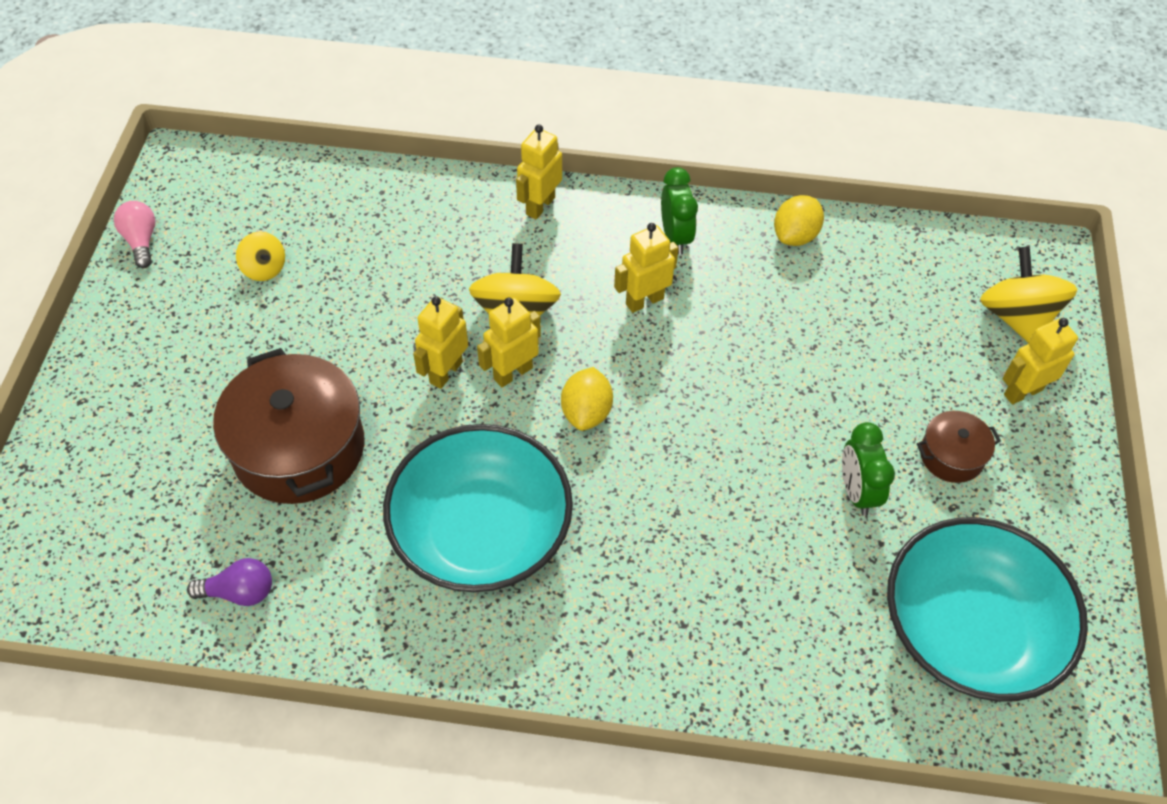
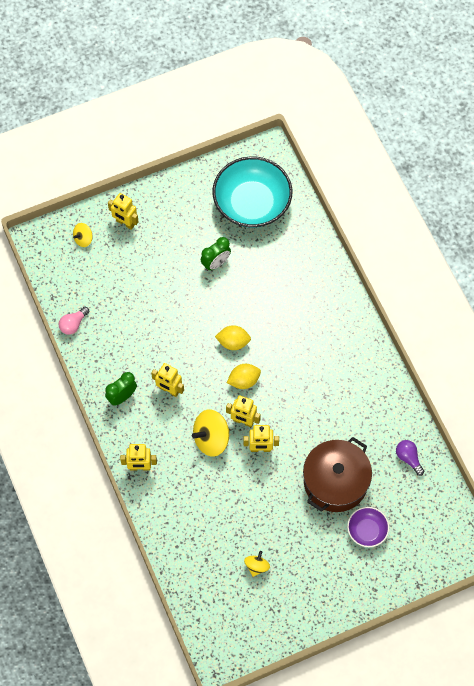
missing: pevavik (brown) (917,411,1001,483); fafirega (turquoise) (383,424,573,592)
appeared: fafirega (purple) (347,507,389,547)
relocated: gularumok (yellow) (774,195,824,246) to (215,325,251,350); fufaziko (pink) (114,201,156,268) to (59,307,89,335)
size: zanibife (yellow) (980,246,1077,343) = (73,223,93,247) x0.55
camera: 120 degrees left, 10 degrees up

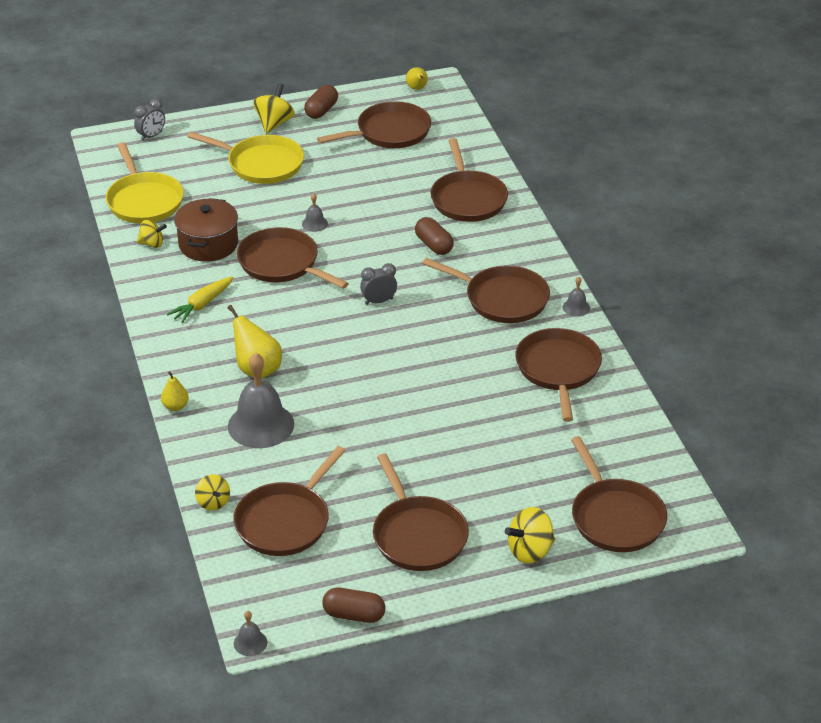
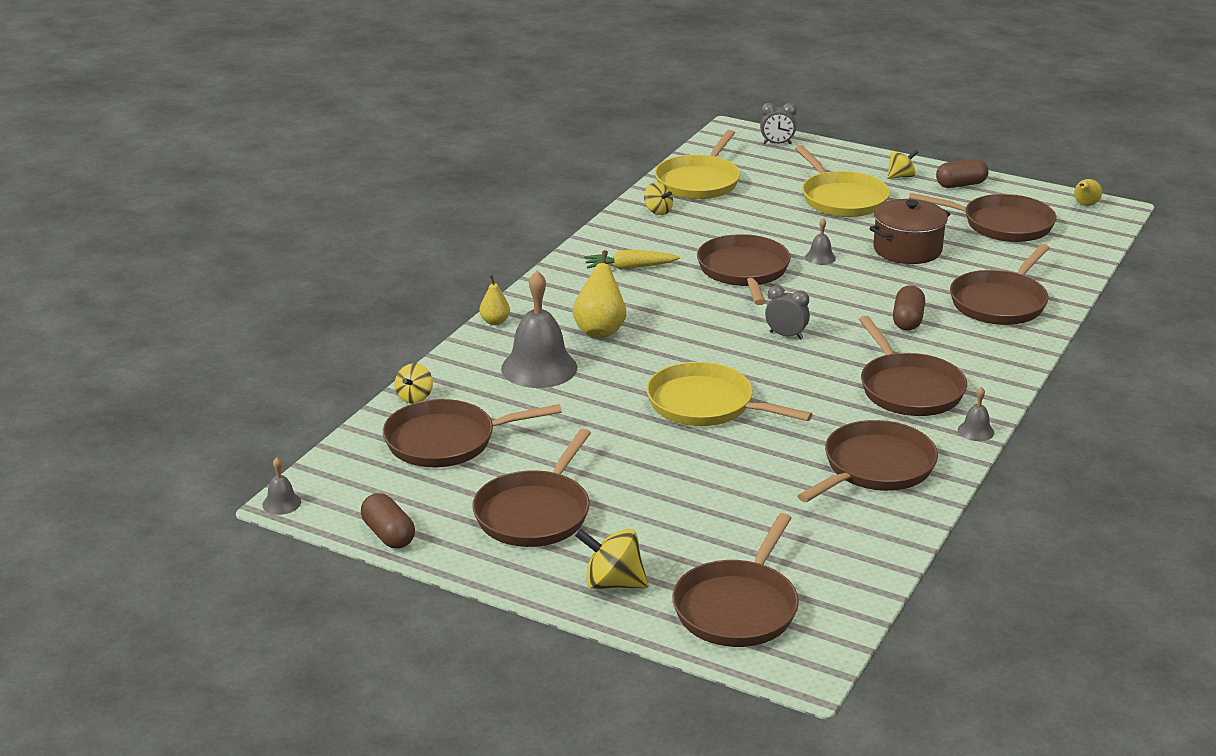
appeared: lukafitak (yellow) (646,362,813,426)
relocated: pevavik (brown) (174,198,238,262) to (869,199,951,264)
size: zanibife (yellow) (253,83,295,134) = (887,149,918,179) x0.66
camera: 45 degrees right, 10 degrees down

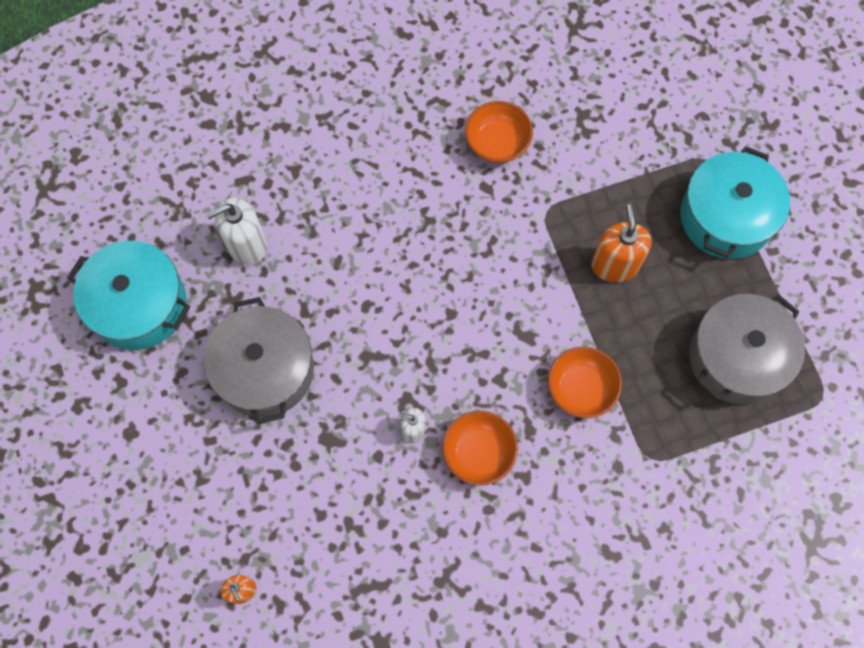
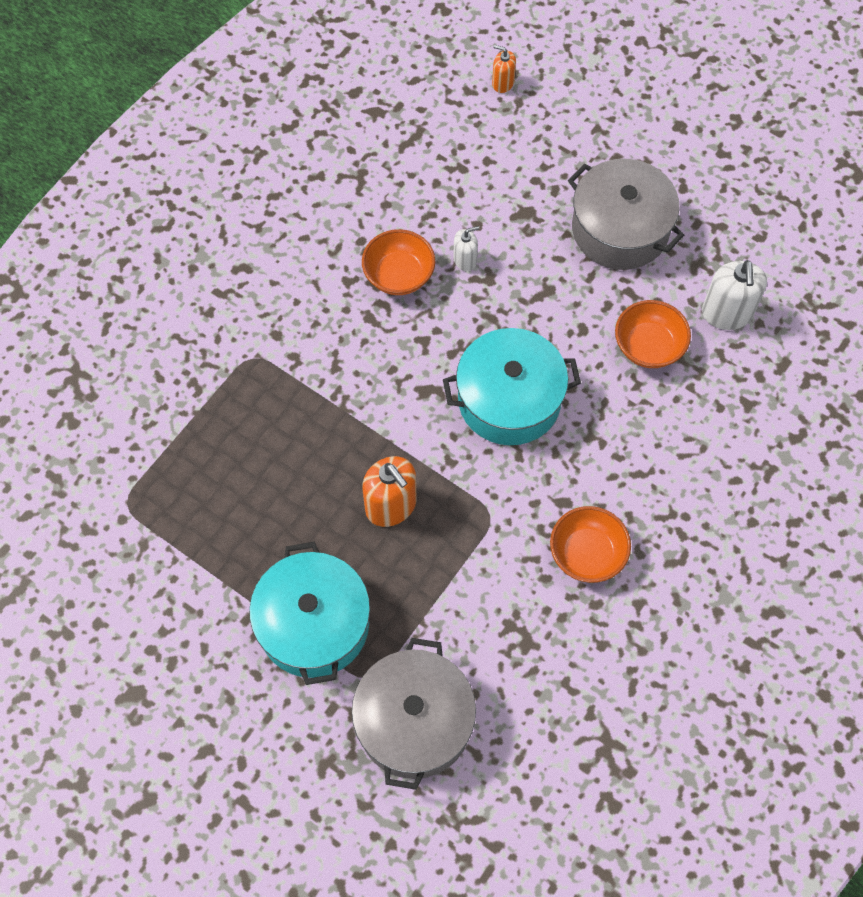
relocated: pevavik (turquoise) (67,241,190,350) to (443,328,581,445); pevavik (grey) (689,294,805,405) to (352,638,476,790); fafirega (orange) (548,347,622,418) to (615,300,691,368)
spun: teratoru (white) (206,198,267,265) = (702,260,767,330) 150 degrees clockwise
camera: 145 degrees right, 5 degrees down

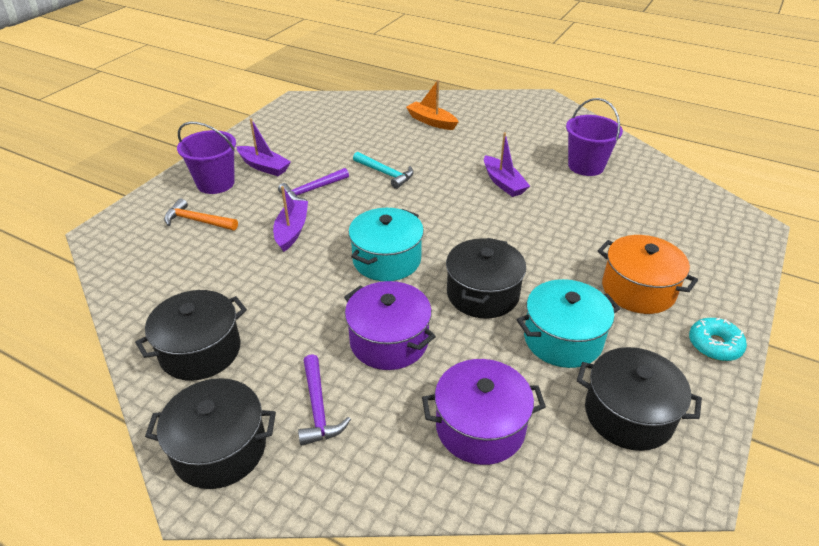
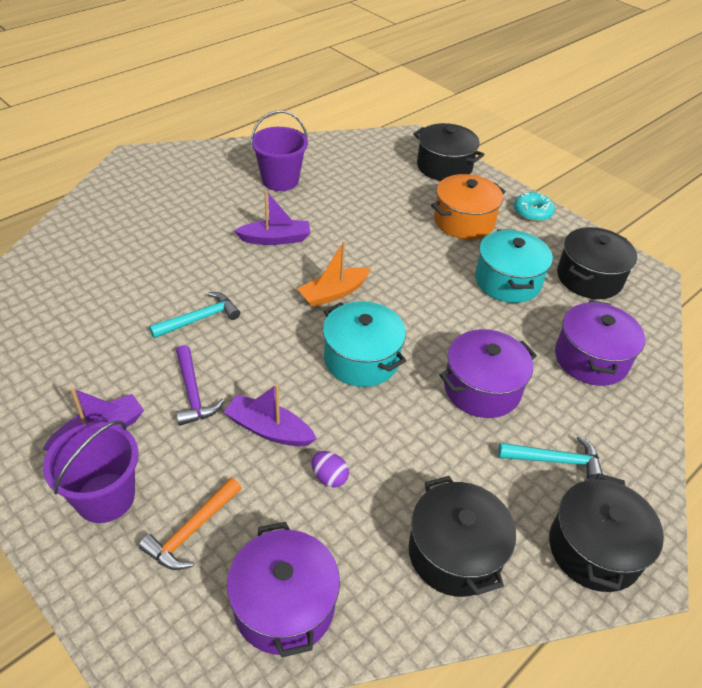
appeared: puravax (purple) (311,451,349,488); pevavik (purple) (227,522,340,657)
relocated: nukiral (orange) (406,80,458,130) to (297,241,371,307); pevavik (black) (446,238,526,318) to (413,123,484,181)
colour: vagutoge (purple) (298,354,351,446) to vagutoge (turquoise) (498,436,603,480)
camera: 75 degrees left, 5 degrees up

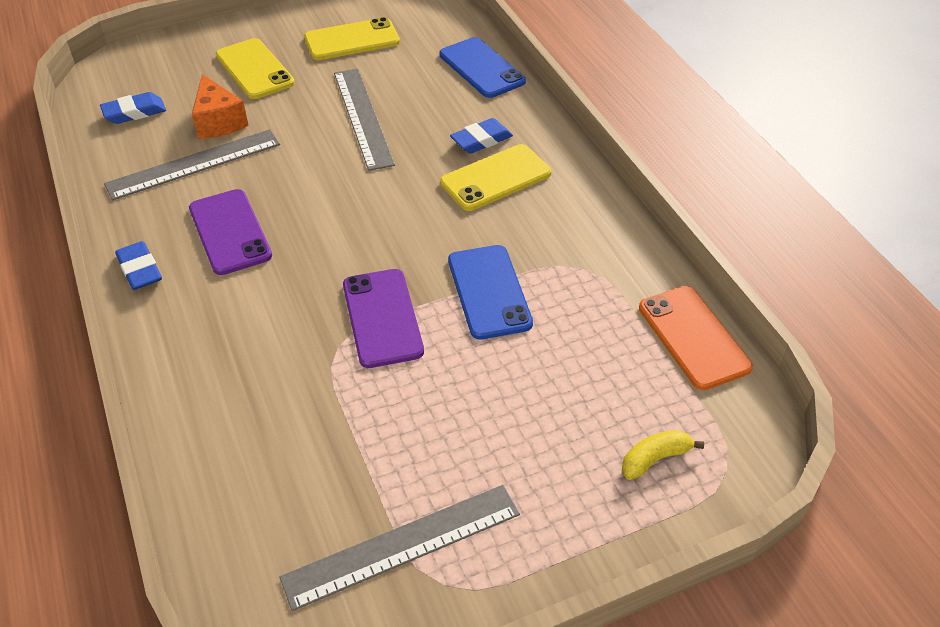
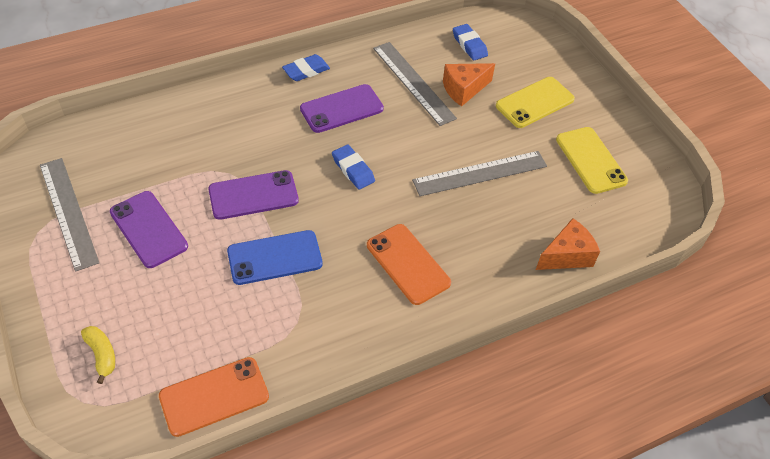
appeared: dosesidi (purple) (110,191,188,268)
relocated: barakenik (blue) (450,118,513,154) to (332,145,375,189)
exchanged: dosesidi (blue) (440,37,526,98) to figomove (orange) (536,218,600,270)
colour: dosesidi (yellow) (440,144,551,211) to dosesidi (orange) (367,224,451,305)
camera: 85 degrees right, 5 degrees up

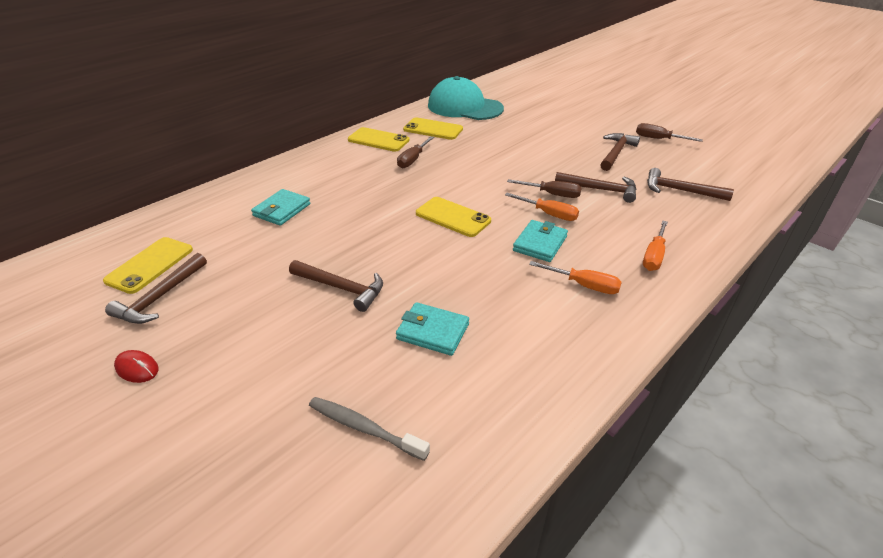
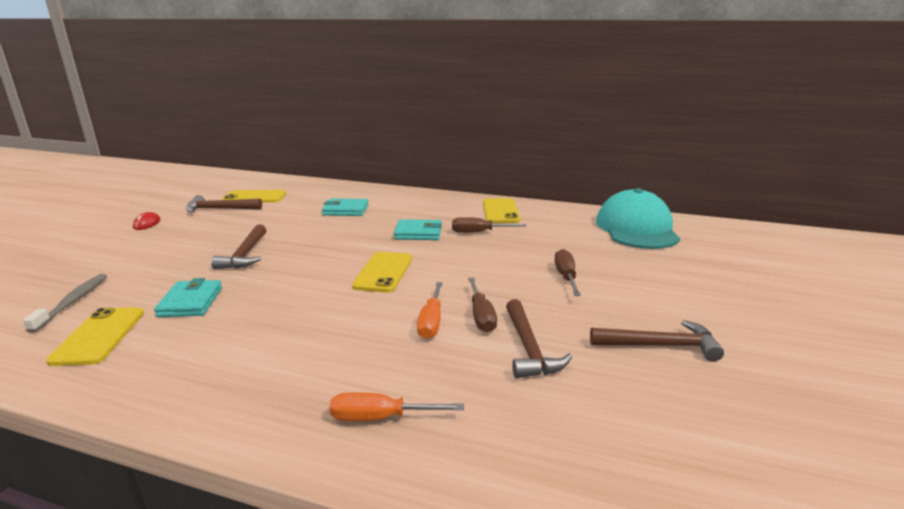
missing: vagutoge (brown) (647,168,734,201); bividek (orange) (529,261,622,294)
relocated: dosesidi (yellow) (403,118,463,140) to (46,307,144,366); bividek (brown) (636,123,703,142) to (555,249,581,296); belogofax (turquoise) (513,220,568,262) to (394,219,442,240)
camera: 65 degrees right, 15 degrees down

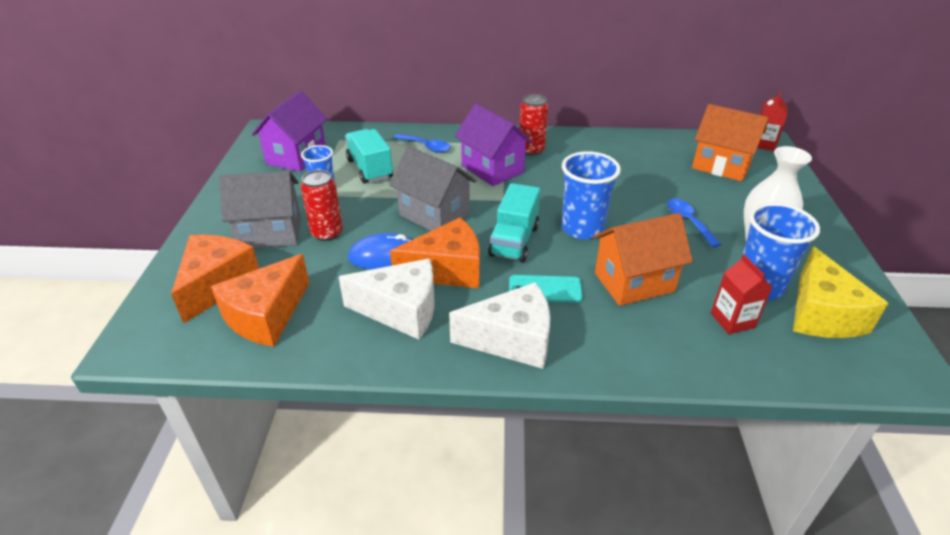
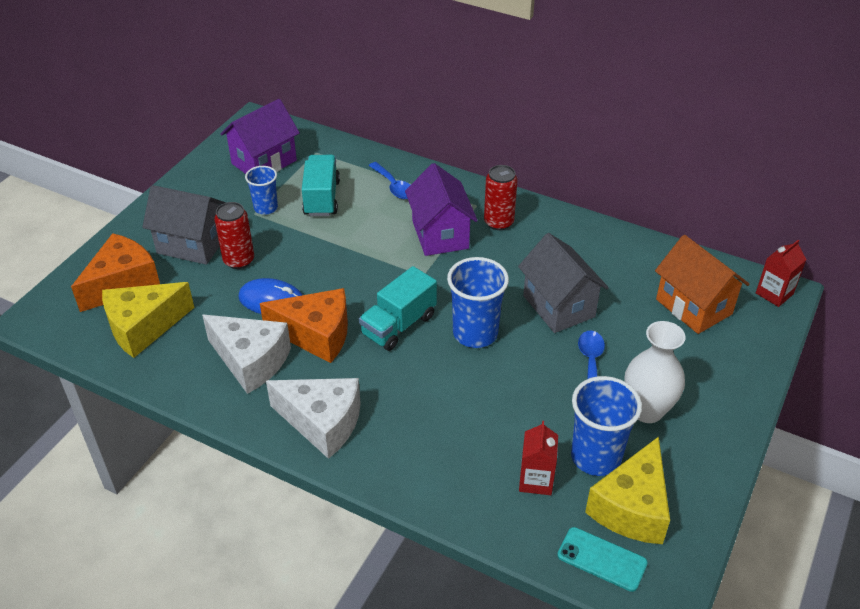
missing: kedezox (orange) (593,213,693,306)
relocated: kedezox (grey) (389,146,476,231) to (518,233,609,333); dosesidi (turquoise) (509,275,583,302) to (557,527,648,592)
colour: figomove (orange) (211,254,309,347) to figomove (yellow) (102,282,194,358)
camera: 25 degrees right, 5 degrees up

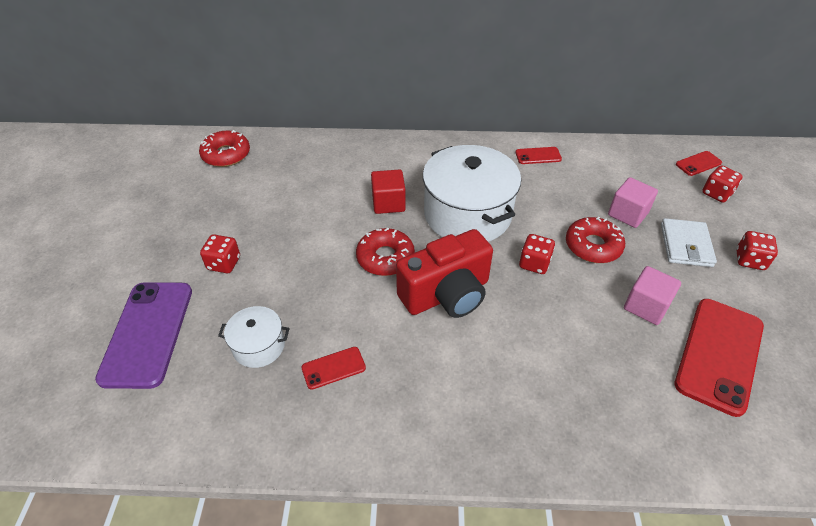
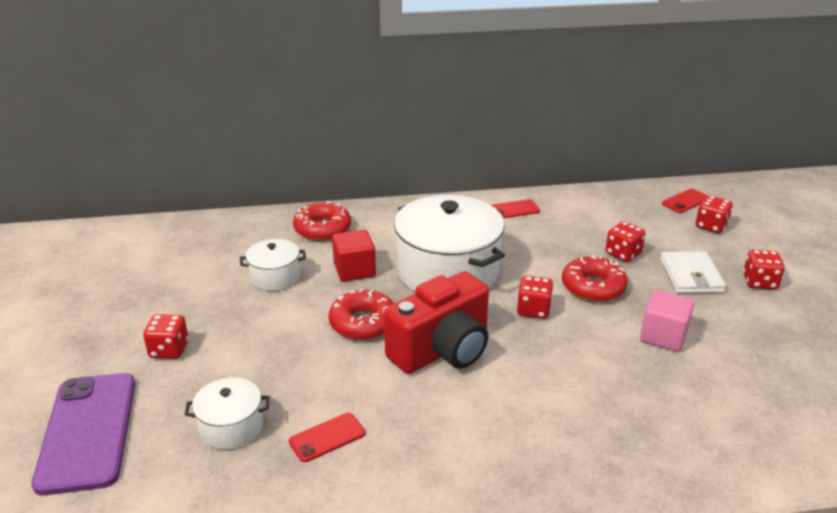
missing: dosesidi (red) (675,299,764,417)
appeared: pevavik (white) (240,239,306,291)
relocated: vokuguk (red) (199,130,250,167) to (293,201,351,241)
exchanged: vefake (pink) (608,177,658,228) to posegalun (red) (606,221,646,262)
camera: 10 degrees left, 15 degrees down

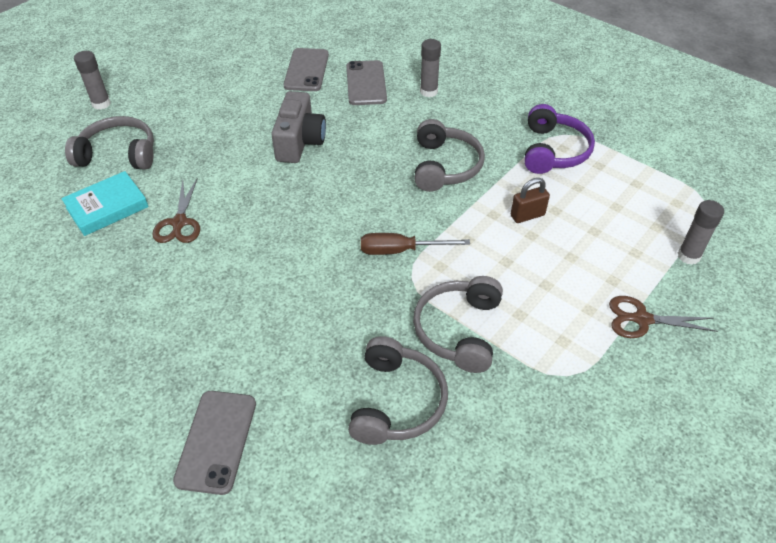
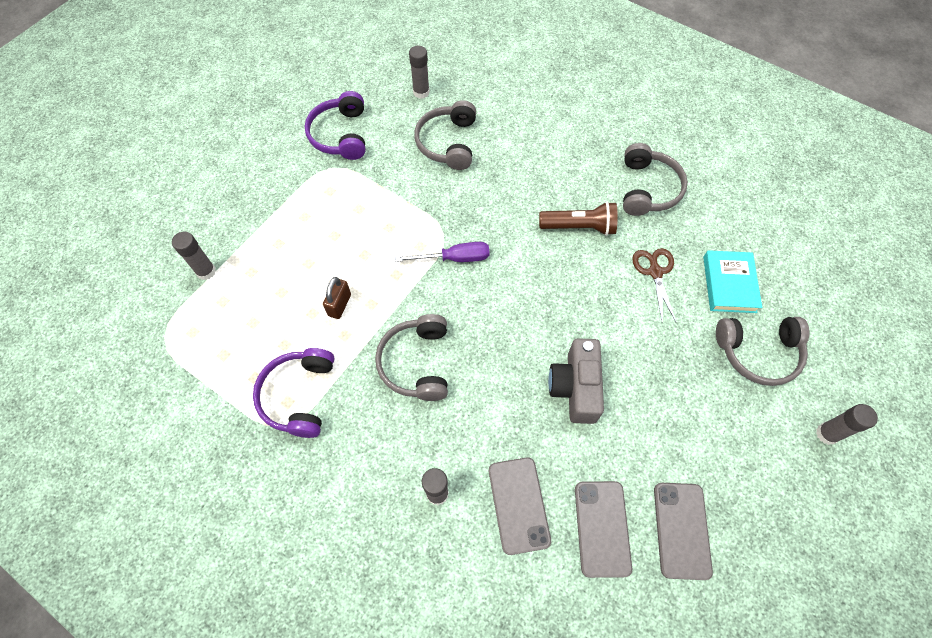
missing: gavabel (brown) (609,296,718,338)
appeared: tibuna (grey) (409,45,430,99); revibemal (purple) (305,91,365,160); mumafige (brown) (539,202,618,236)
relocated: revibemal (grey) (413,276,503,373) to (623,143,688,216); dosesidi (grey) (173,391,256,495) to (654,483,713,580)
colour: bividek (brown) (361,233,470,255) to bividek (purple) (395,242,490,262)
spun: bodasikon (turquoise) (61,171,149,236) = (703,250,762,313) 45 degrees counterclockwise; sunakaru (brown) (511,178,550,223) = (323,277,351,319) 45 degrees counterclockwise
camera: 175 degrees right, 15 degrees up

